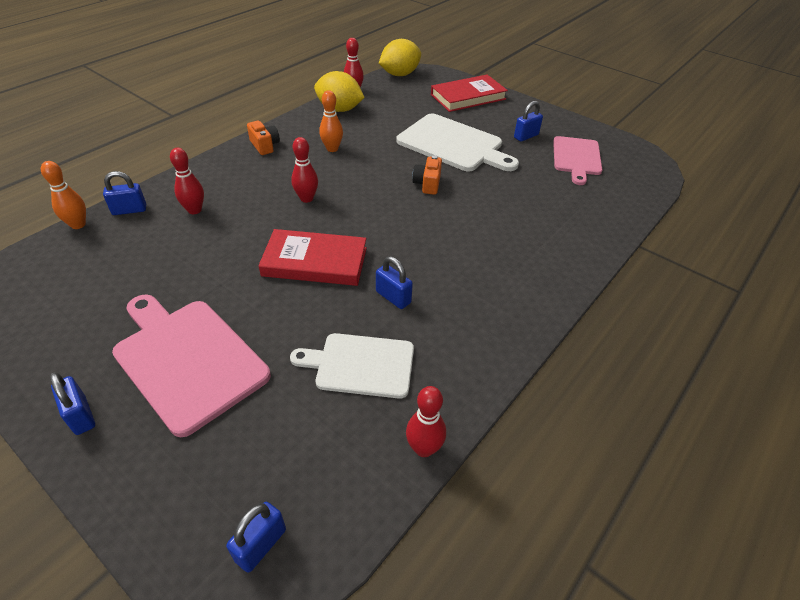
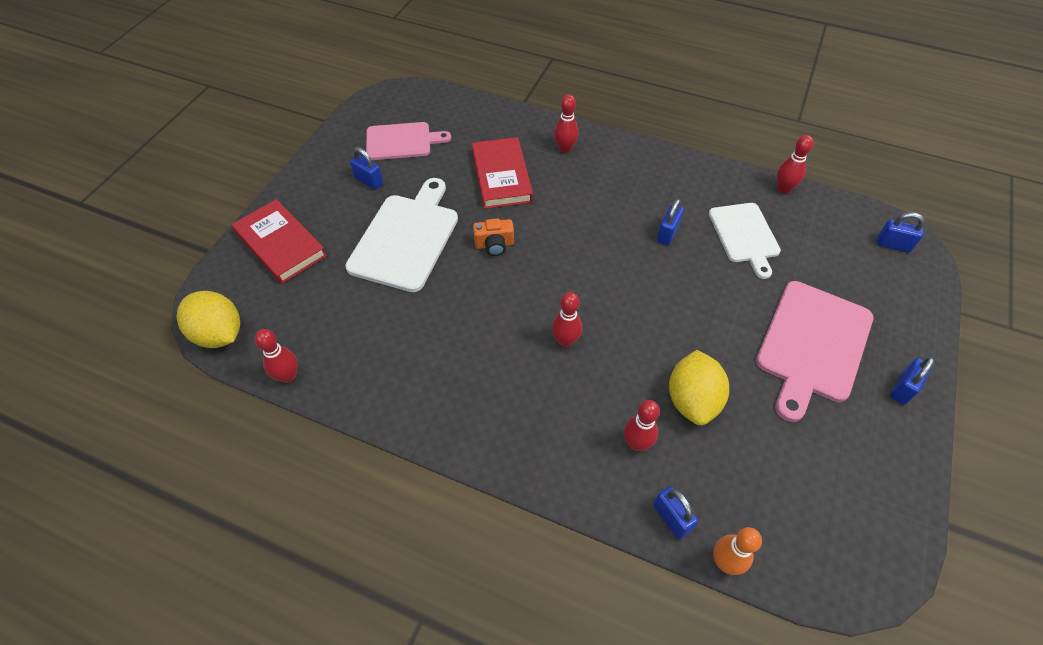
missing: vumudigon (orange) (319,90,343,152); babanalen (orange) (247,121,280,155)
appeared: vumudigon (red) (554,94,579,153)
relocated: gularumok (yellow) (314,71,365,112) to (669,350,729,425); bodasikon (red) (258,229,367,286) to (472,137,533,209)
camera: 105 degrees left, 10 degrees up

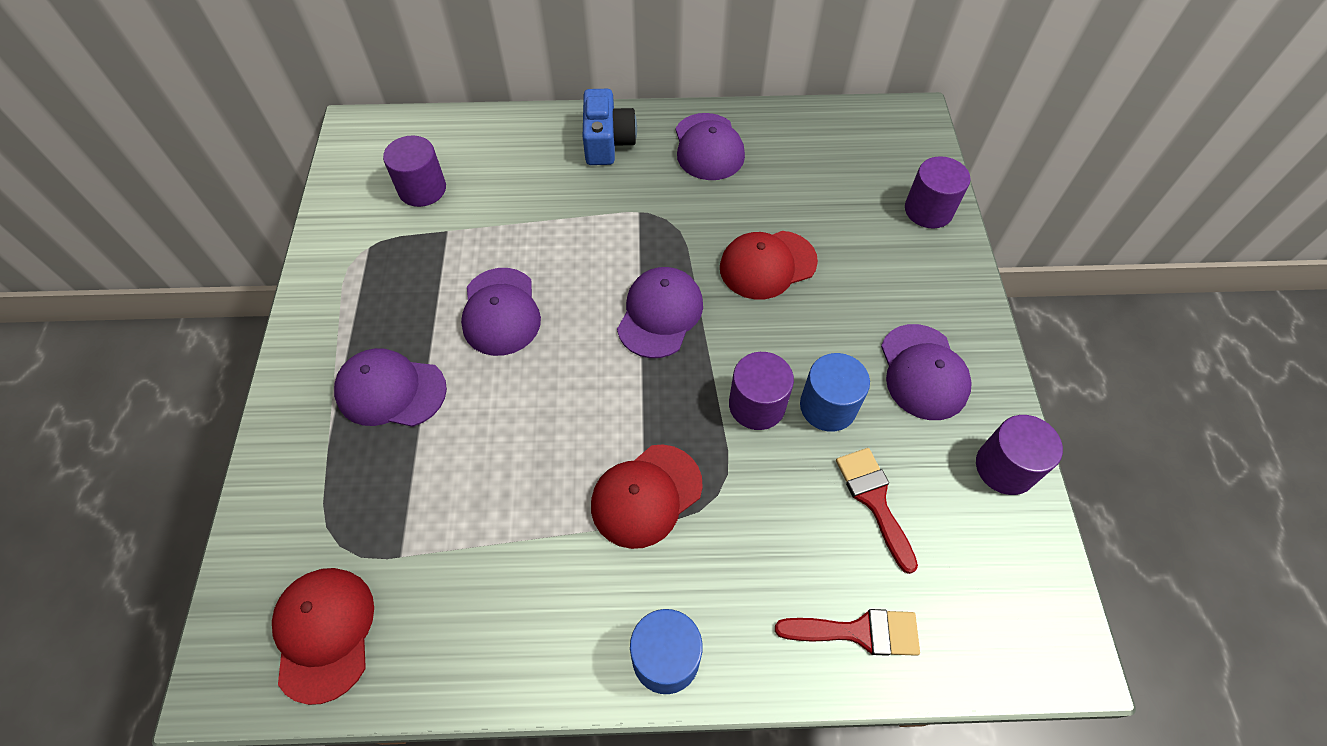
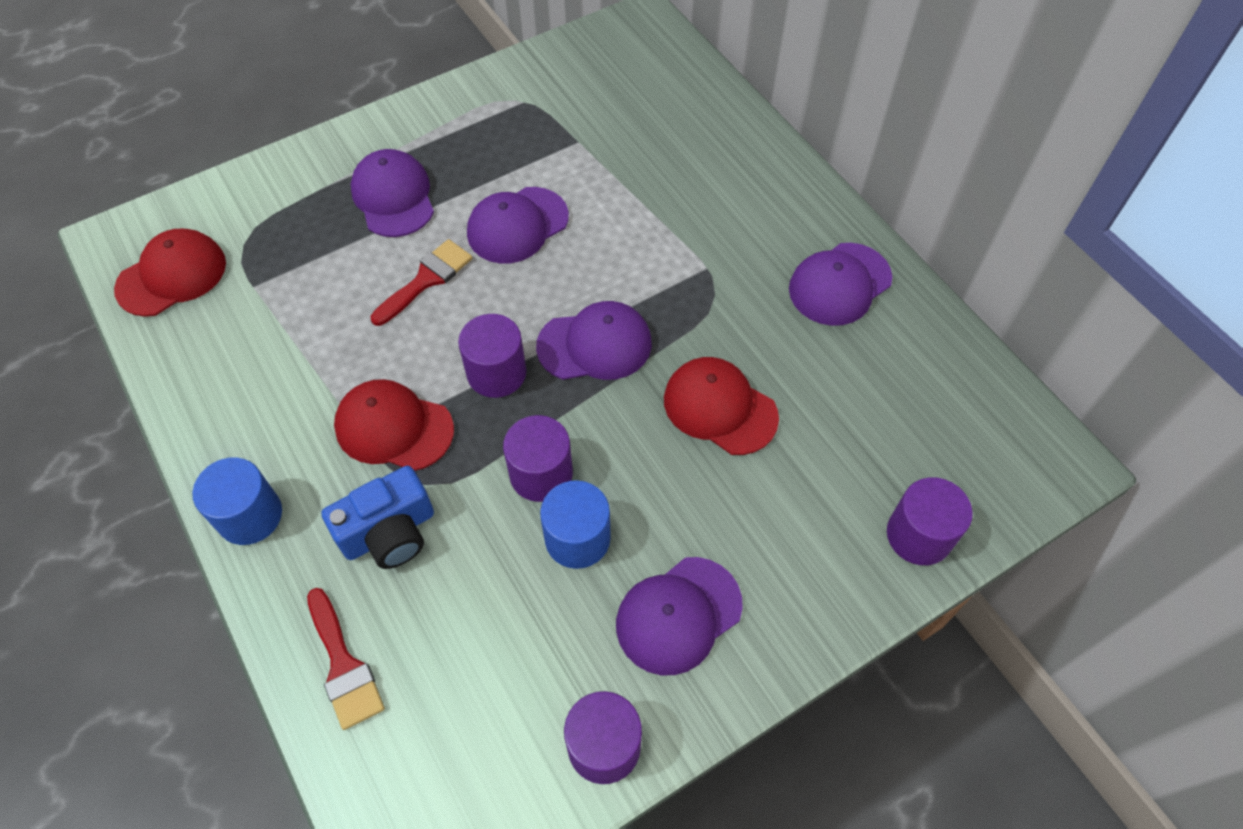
relocated: babanalen (blue) (583,89,637,165) to (321,466,434,569); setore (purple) (383,135,446,207) to (458,314,526,398); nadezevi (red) (836,448,918,574) to (371,239,472,326)
camera: 60 degrees right, 0 degrees up

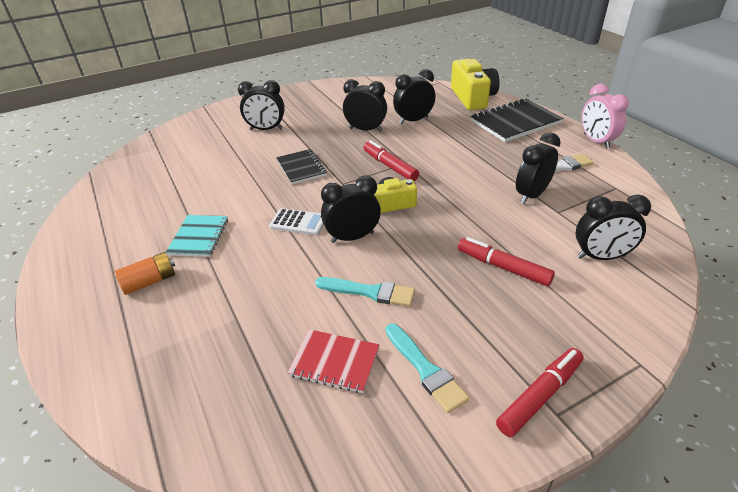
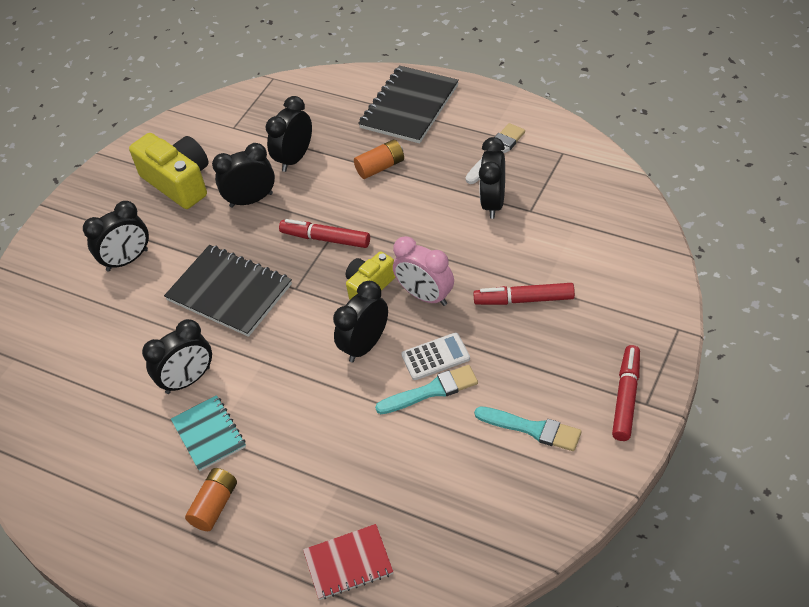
appeared: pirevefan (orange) (354,139,404,179)
relocated: babanalen (yellow) (451,59,500,110) to (129,133,208,209); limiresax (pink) (581,84,629,149) to (393,236,454,306); limiresax (black) (576,195,651,260) to (142,319,212,394); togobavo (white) (269,208,324,235) to (401,332,470,380); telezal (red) (287,329,380,393) to (303,524,393,600)
size: telezal (black) (276,149,327,185) = (164,245,292,337) x1.62
camera: 30 degrees left, 10 degrees up

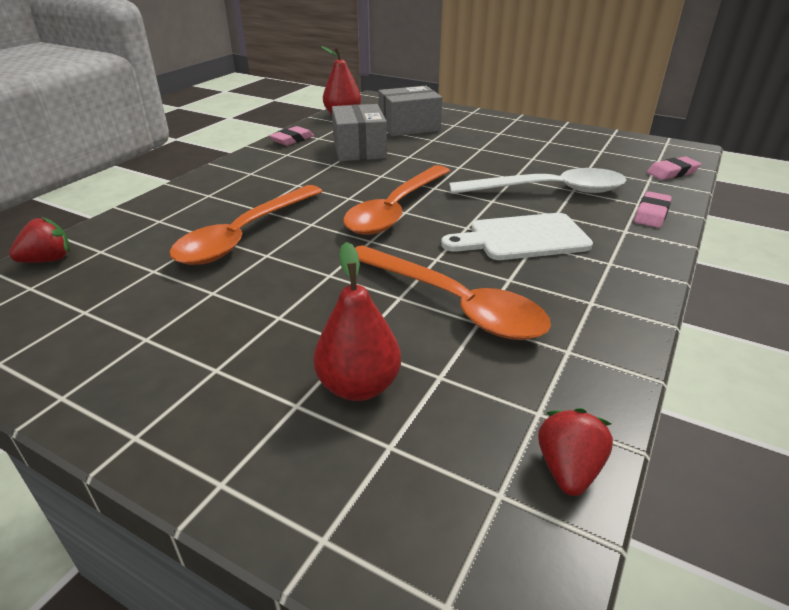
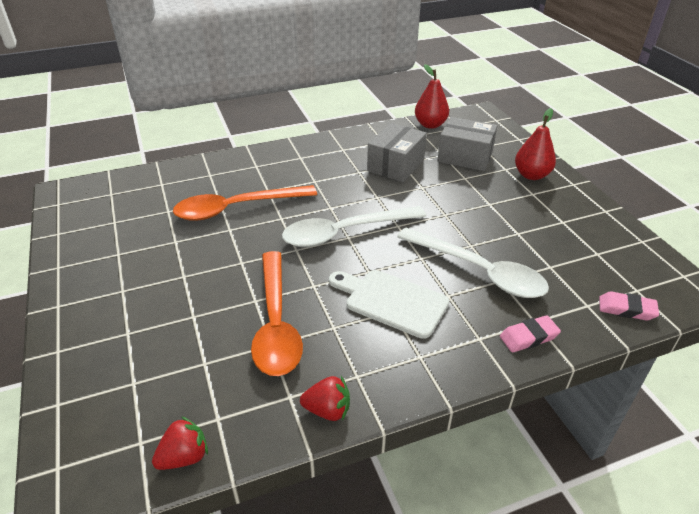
missing: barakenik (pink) (269,126,314,146)
relocated: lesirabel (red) (9,217,70,263) to (300,376,350,421); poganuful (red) (313,242,401,401) to (515,108,556,180)
colour: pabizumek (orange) (343,165,450,235) to pabizumek (white) (282,206,426,247)
camera: 40 degrees right, 5 degrees up

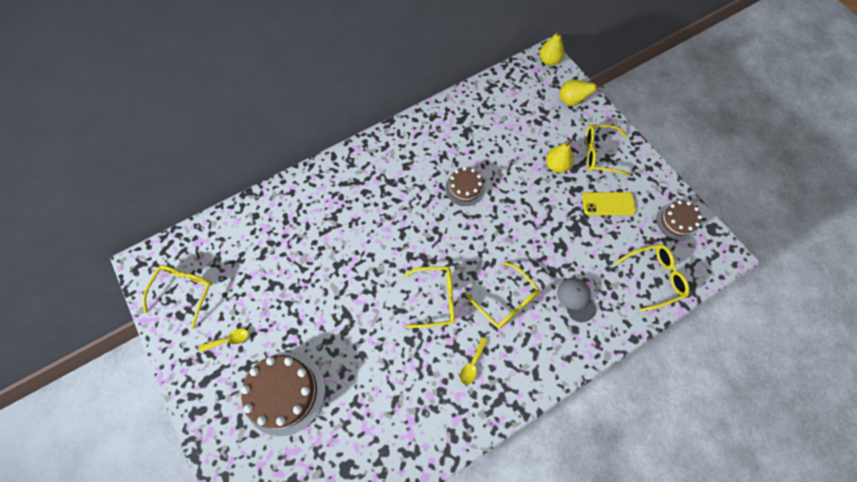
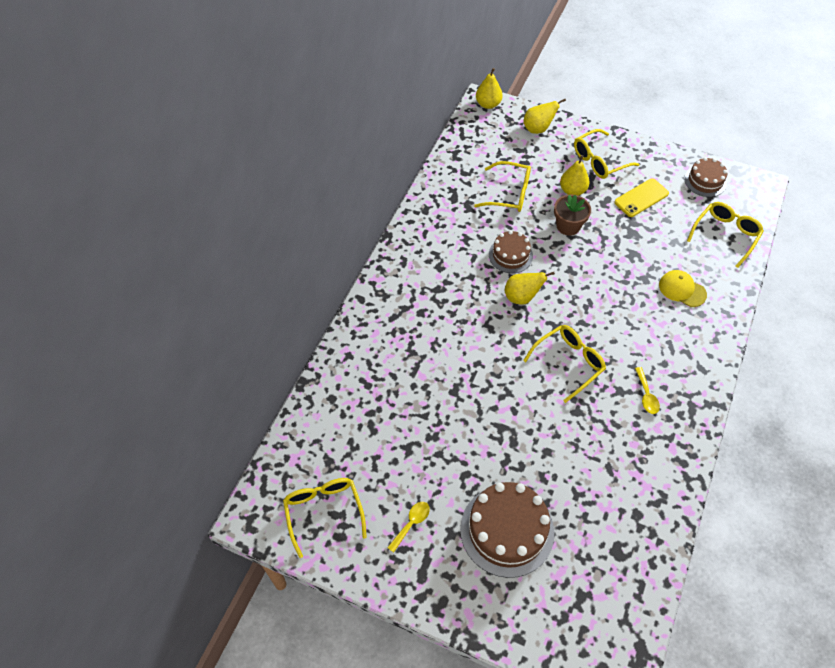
appeared: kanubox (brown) (554,195,591,236); poganuful (yellow) (505,272,555,305)
relocated: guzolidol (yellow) (466,262,540,329) to (474,161,531,212)
colour: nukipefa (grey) (557,278,596,322) to nukipefa (yellow) (659,270,707,307)
camera: 35 degrees left, 10 degrees down

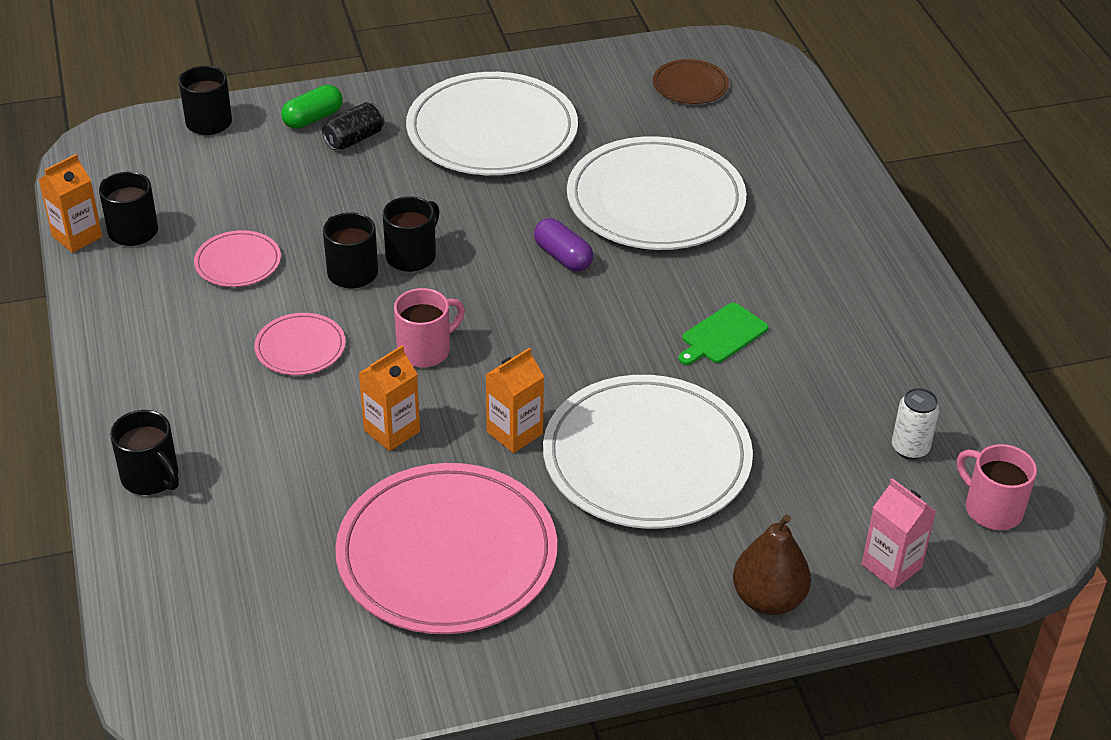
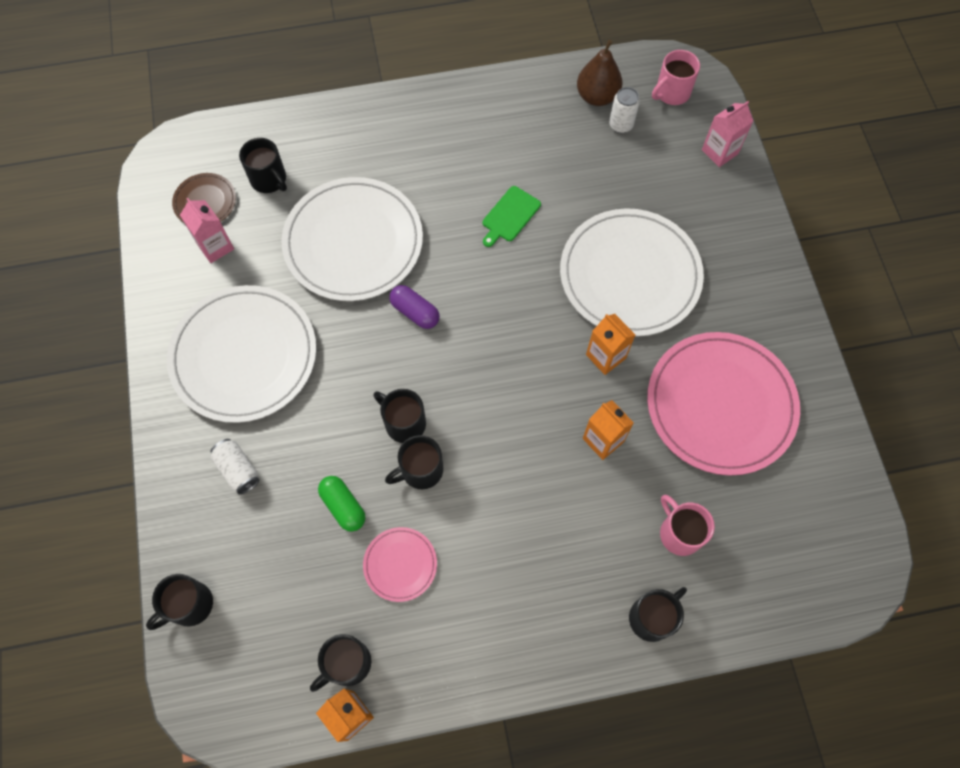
missing: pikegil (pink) (254,313,346,375)
appeared: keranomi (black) (239,138,287,193); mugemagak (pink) (180,198,234,263)
relocated: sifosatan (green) (281,85,343,129) to (318,476,365,532); keranomi (pink) (394,288,465,368) to (660,495,715,556); poganuful (brown) (733,514,811,615) to (577,40,622,106)
colour: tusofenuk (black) (322,102,384,150) to tusofenuk (white) (210,439,259,494)
spun: sifosatan (purple) (534,218,593,271) = (389,285,440,329) 75 degrees clockwise; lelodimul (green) (678,303,768,365) = (483,186,541,247) 75 degrees clockwise
camera: 85 degrees left, 25 degrees up

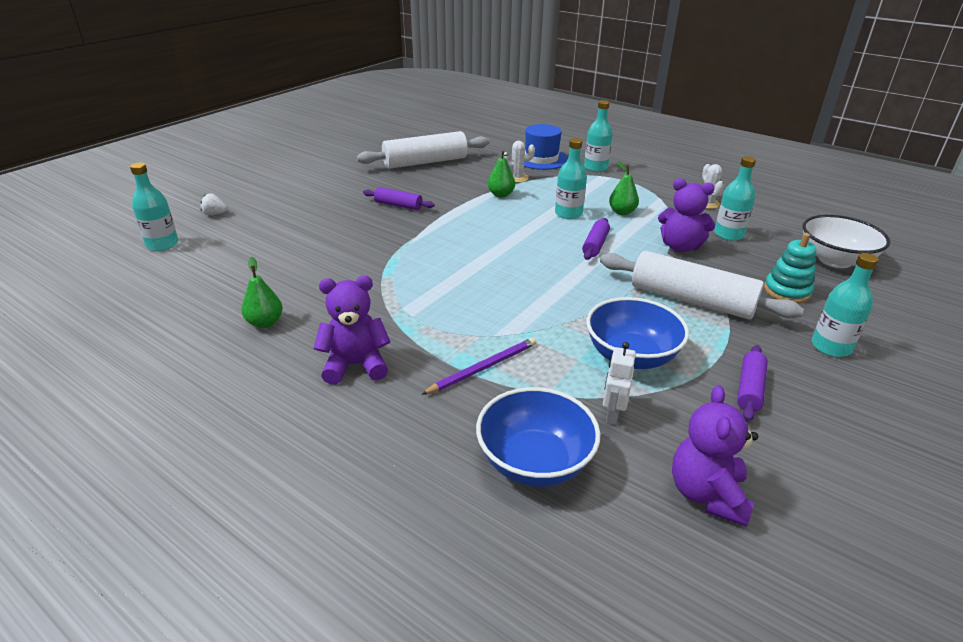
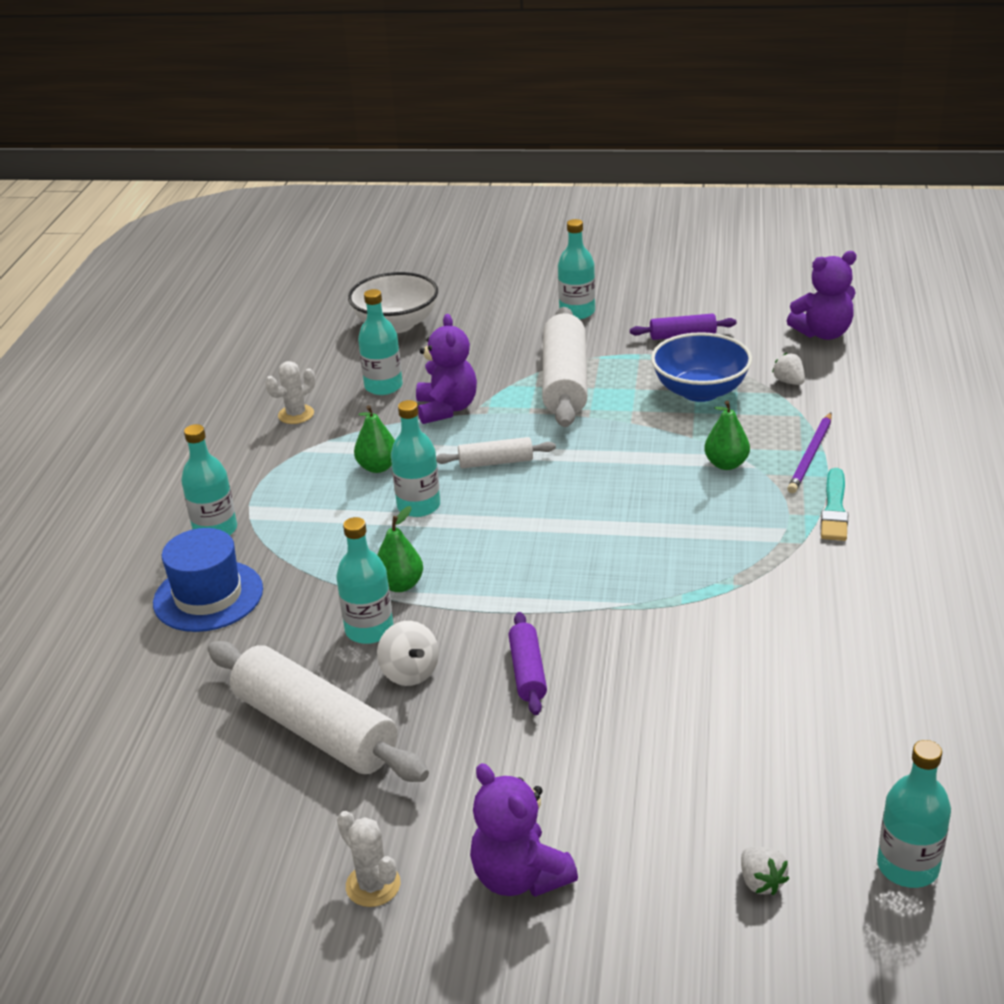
missing: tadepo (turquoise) (764,233,817,304); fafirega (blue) (476,387,601,487)
appeared: nadezevi (turquoise) (821,468,848,541); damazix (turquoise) (336,517,394,644); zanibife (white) (377,621,439,686)
relocated: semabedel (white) (503,141,535,183) to (337,811,400,907); poganuful (green) (241,257,283,328) to (704,400,750,470); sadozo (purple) (314,276,390,385) to (470,763,578,897)
exchanged: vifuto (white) (603,342,636,425) to lesirabel (white) (772,353,805,385)
colour: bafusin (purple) (582,218,610,260) to bafusin (white) (436,437,556,468)
spun: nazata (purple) (421,338,536,395) = (787,412,832,493) 90 degrees counterclockwise
camera: 115 degrees left, 0 degrees up

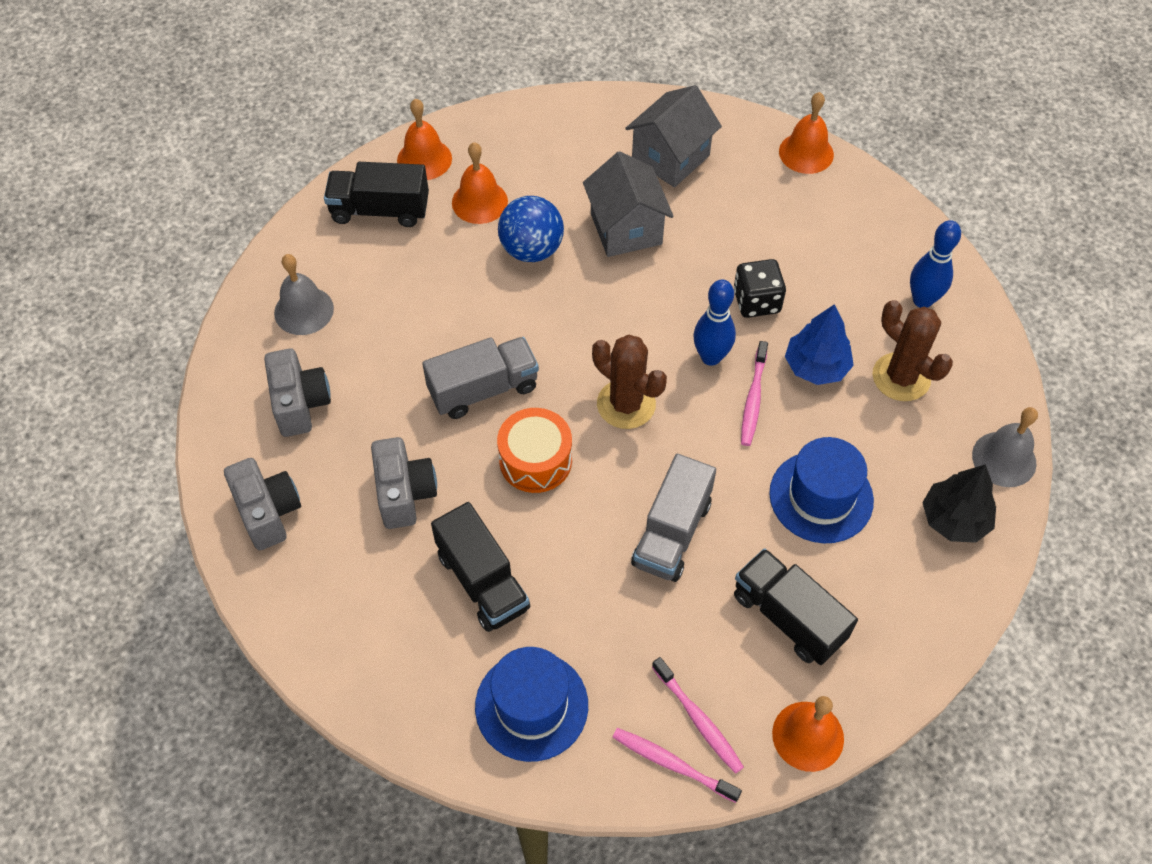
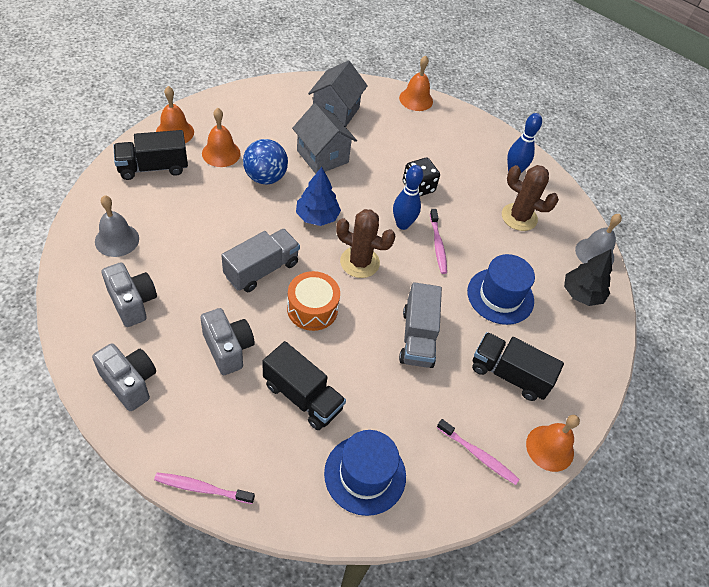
relocated: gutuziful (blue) (785,304,854,385) to (296,167,341,226); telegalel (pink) (612,728,742,803) to (154,472,255,504)
camera: 25 degrees left, 5 degrees down

